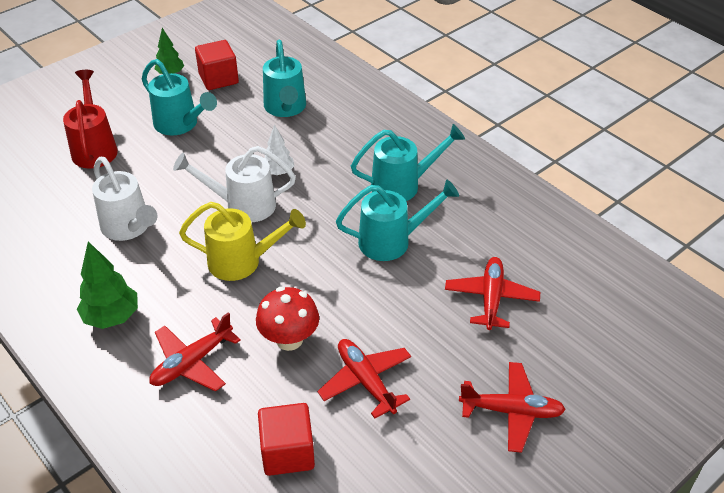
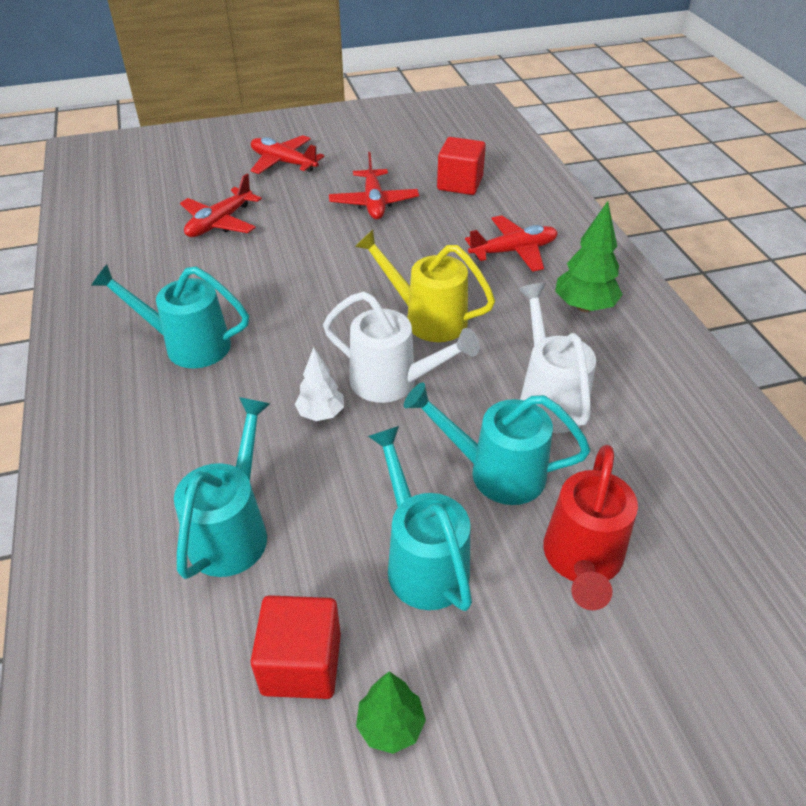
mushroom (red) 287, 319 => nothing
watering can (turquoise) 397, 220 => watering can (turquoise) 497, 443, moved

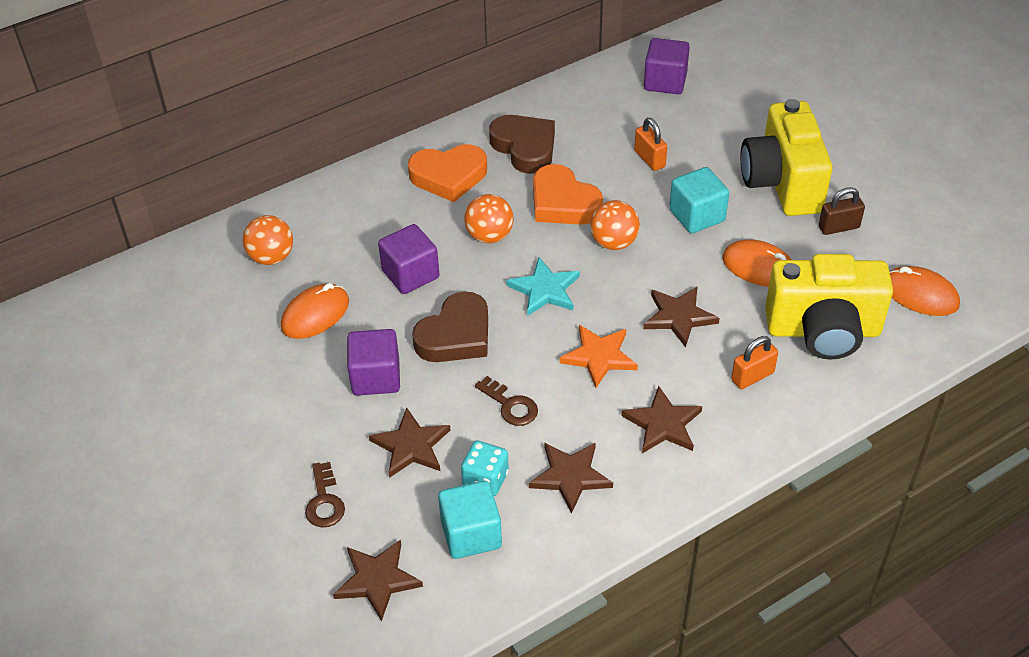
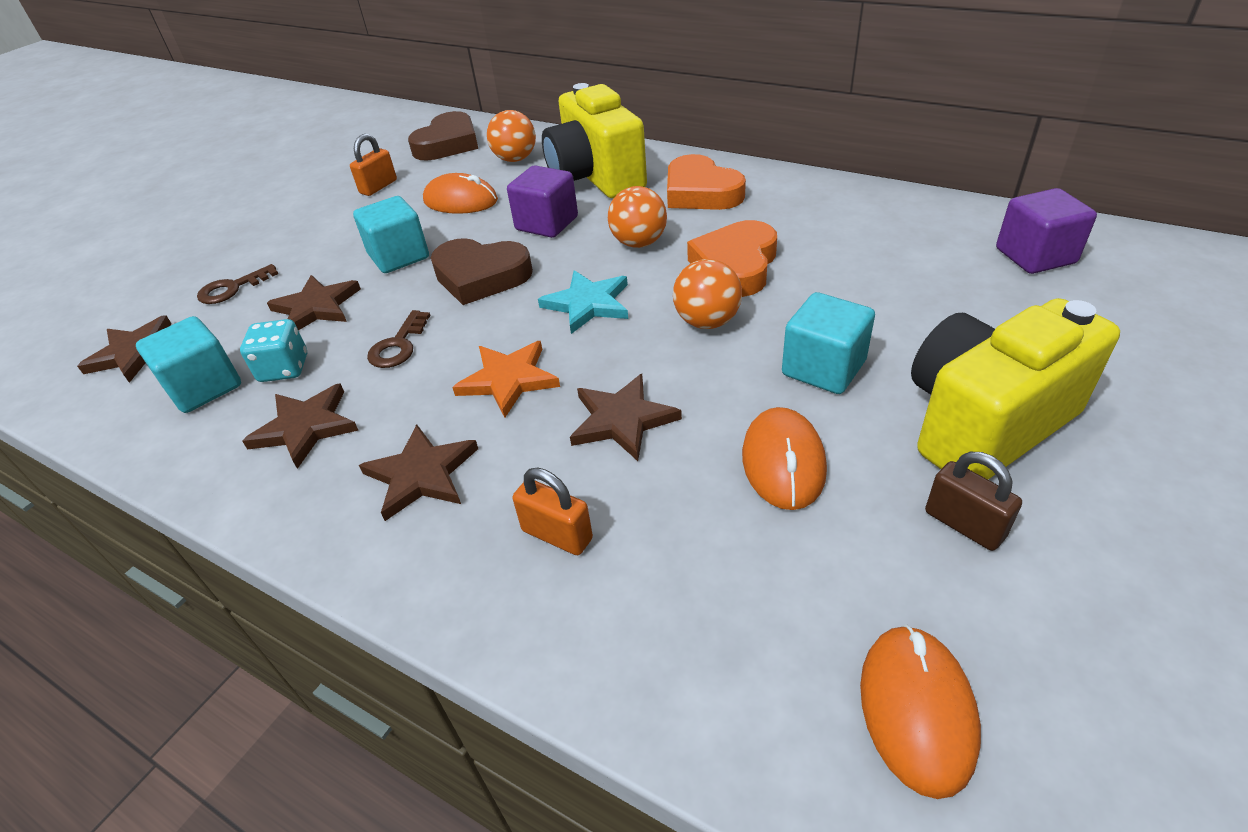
heart (brown) 522, 144 => heart (brown) 443, 135, moved
padlock (orange) 650, 144 => padlock (orange) 373, 165, moved
camera (yellow) 829, 307 => camera (yellow) 594, 140, moved
cube (purple) 373, 362 => cube (turquoise) 391, 234

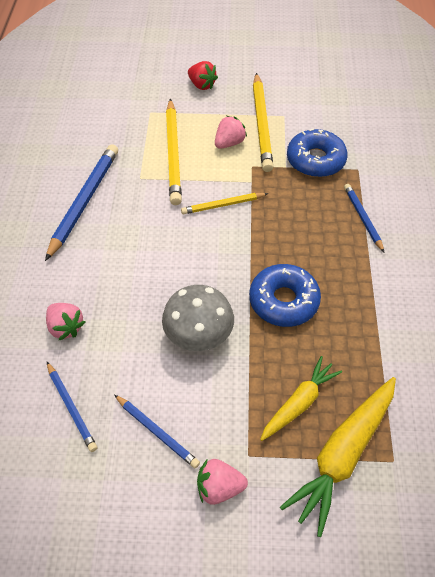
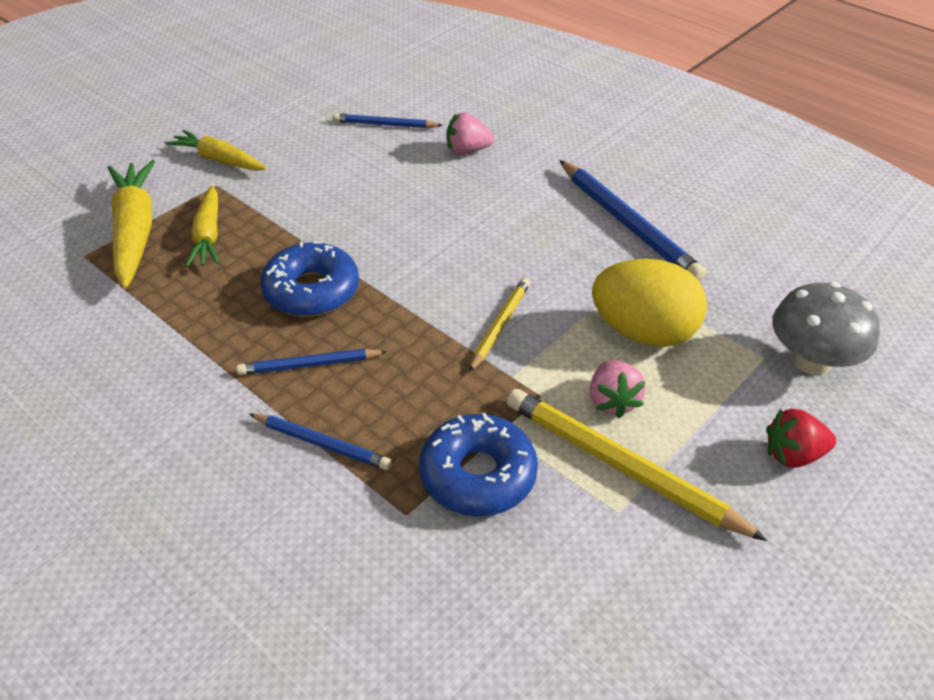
pencil (blue) 157, 431 => pencil (blue) 312, 362, moved
mushroom (grey) 198, 318 => mushroom (grey) 826, 328, moved
pencil (yellow) 174, 152 => egg (yellow) 649, 303
strawberry (pink) 222, 482 => carrot (yellow) 216, 150

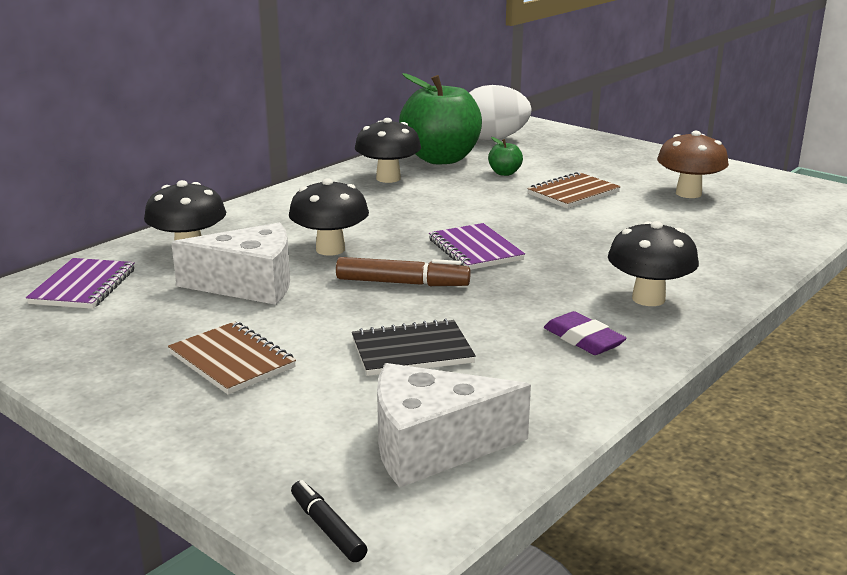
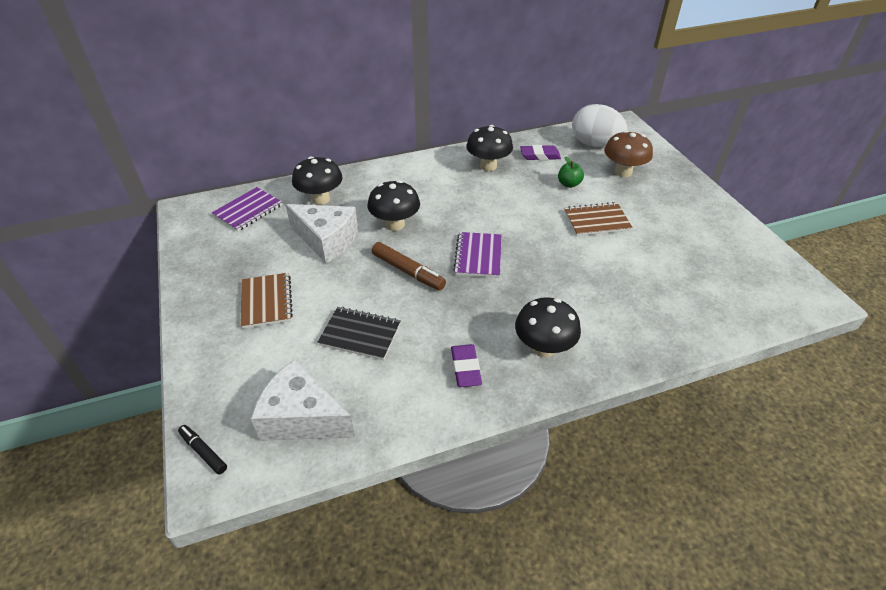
mushroom (brown) 693, 164 => mushroom (brown) 628, 153, moved
apple (green) 440, 118 => eraser (purple) 540, 152
marker (black) 329, 521 => marker (black) 202, 449, 45 degrees counterclockwise

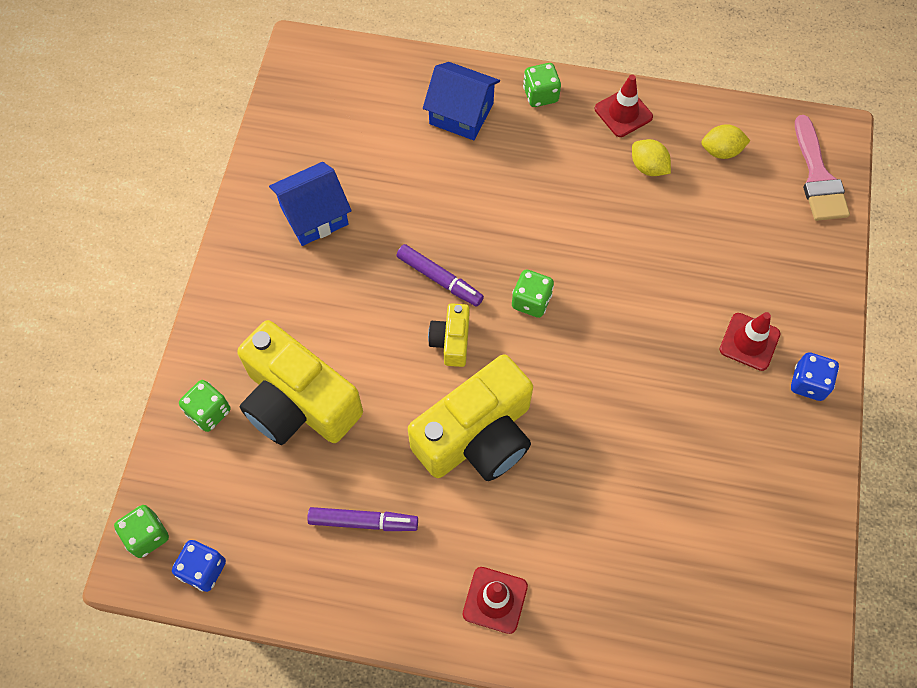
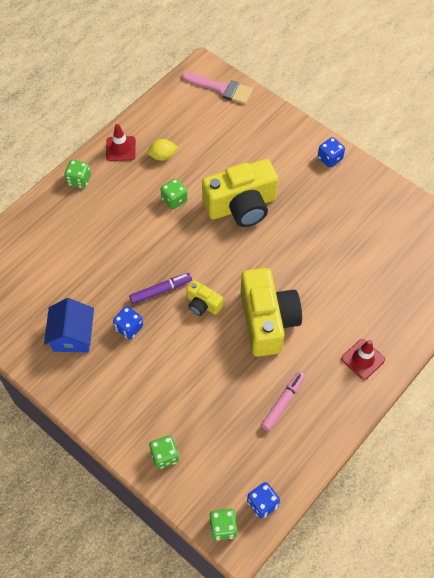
house (blue) 461, 101 => nothing
lemon (yellow) 725, 141 => nothing
traffic cone (red) 749, 341 => nothing
nothing => dice (blue) 128, 322
camera (yellow) 300, 382 => camera (yellow) 240, 193, moved
dice (green) 533, 294 => dice (green) 174, 193, moved
marker (purple) 362, 519 => marker (pink) 283, 401

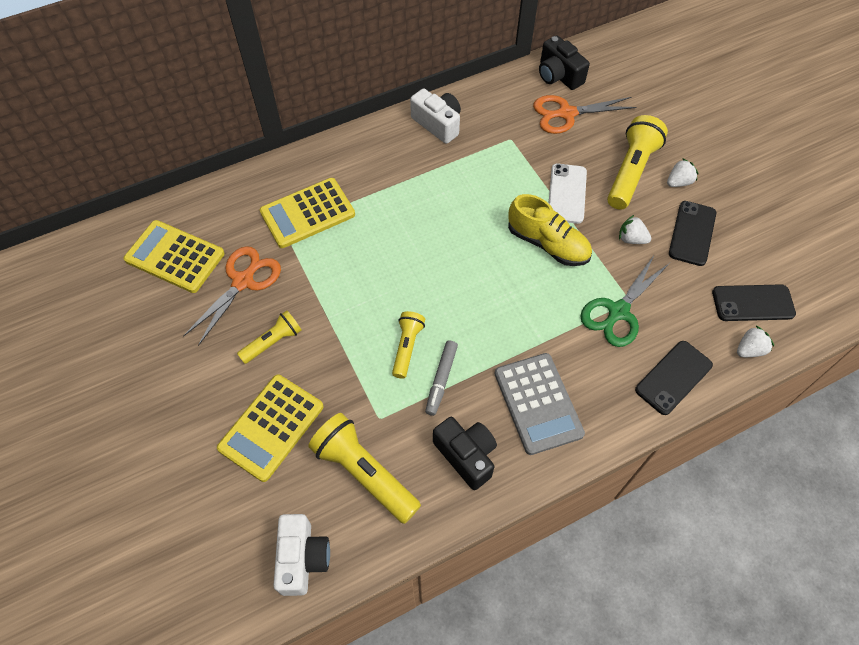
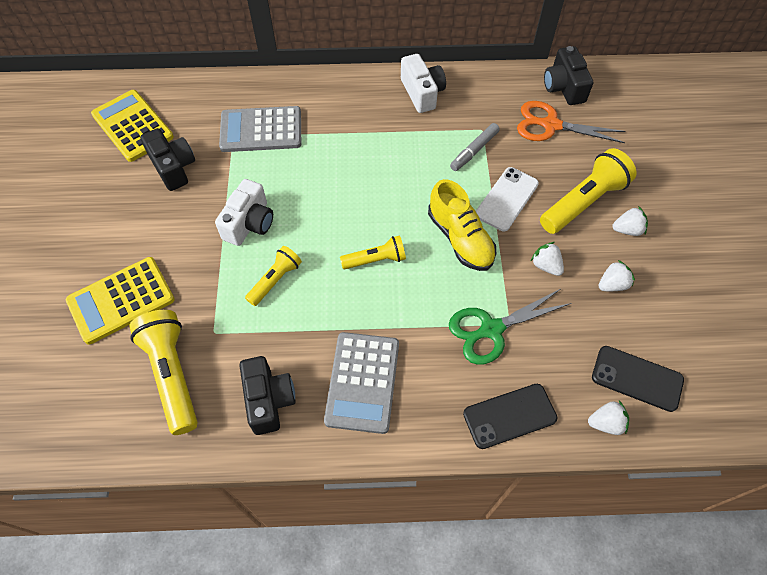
flashlight (yellow) 269, 337 => flashlight (yellow) 373, 252, moved
camera (white) 301, 555 => camera (white) 244, 212, moved
marker (grey) 441, 378 => marker (grey) 475, 147, moved
scissors (orange) 232, 296 => camera (black) 167, 159
phone (black) 692, 233 => strawberry (white) 616, 275
calculator (yellow) 307, 213 => calculator (grey) 260, 129

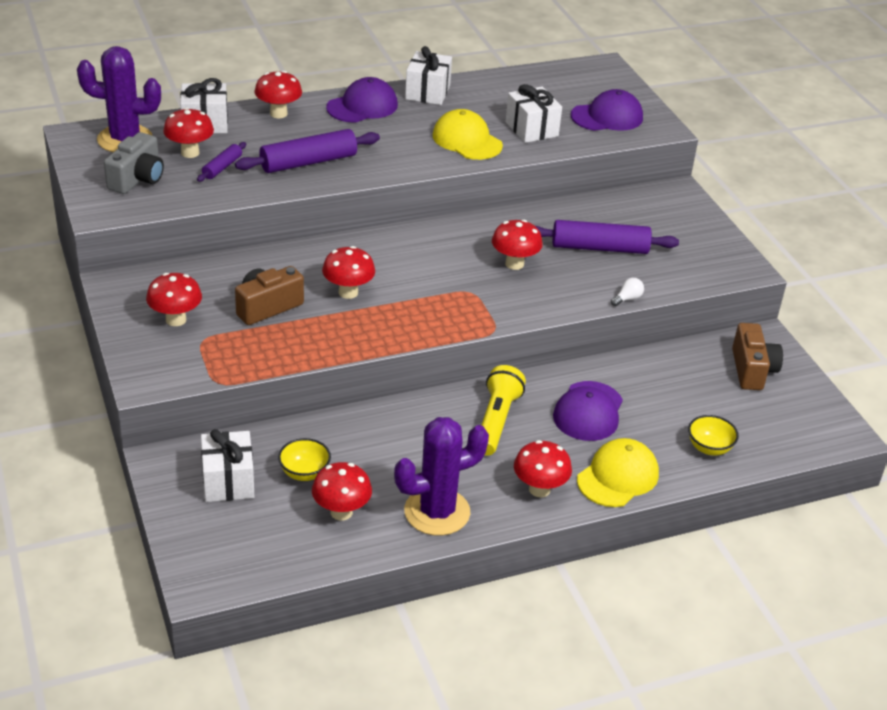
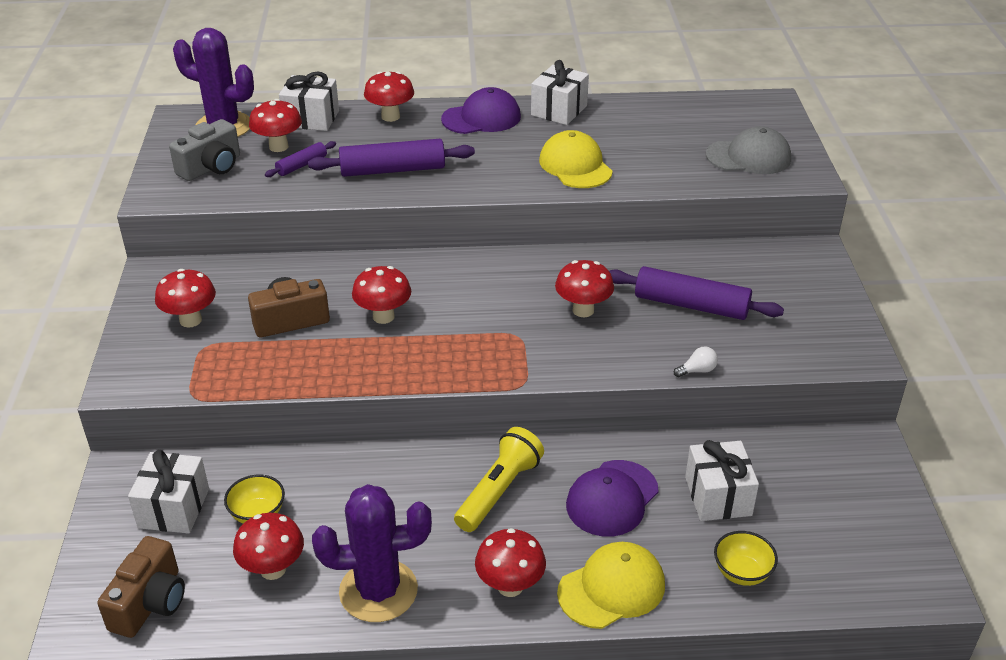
gift (white) 533, 113 => gift (white) 722, 480, moved
camera (brown) 757, 356 => camera (brown) 141, 587, moved
cap (purple) 607, 110 => cap (grey) 748, 150

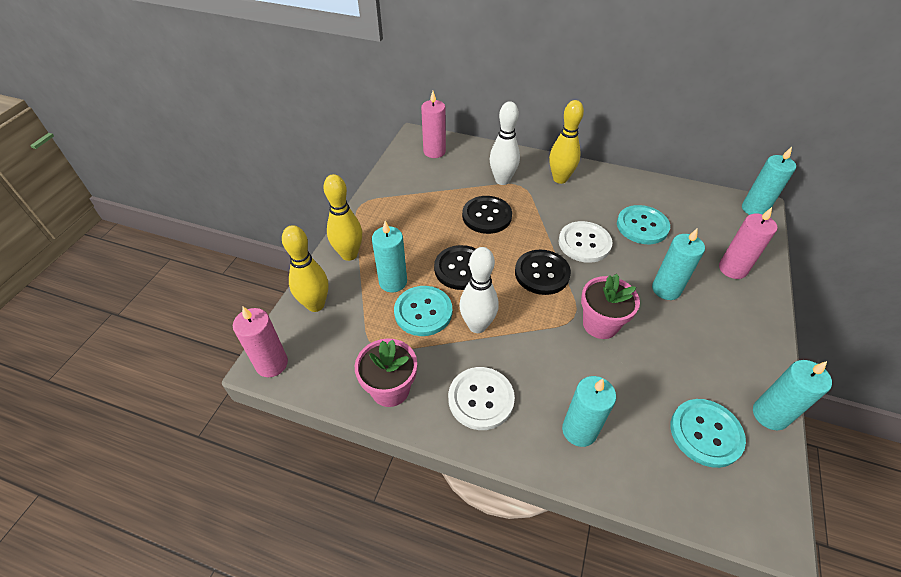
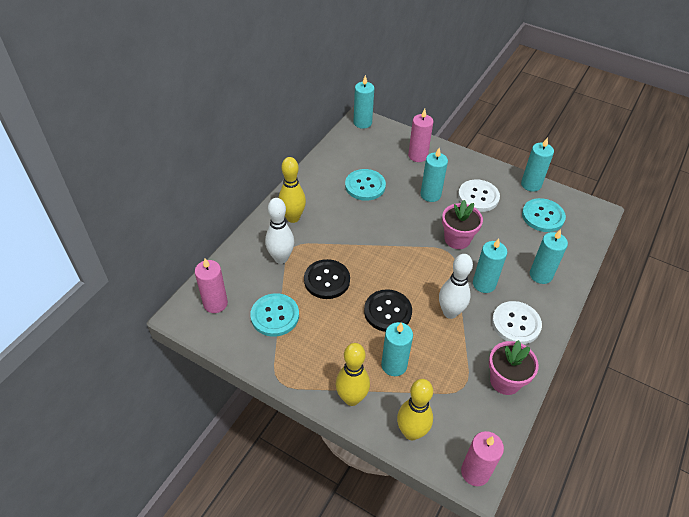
button (black) 543, 272 => nothing
nothing => candle (turquoise) 490, 265
button (turquoise) 423, 311 => button (turquoise) 274, 315, moved
button (white) 585, 242 => button (white) 479, 195, moved

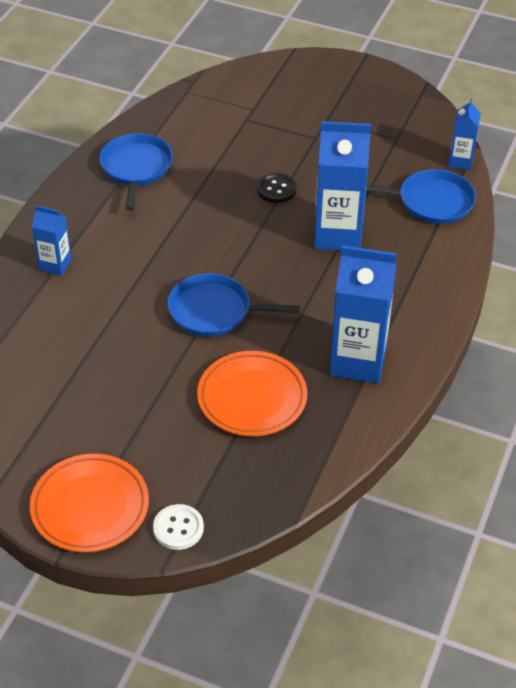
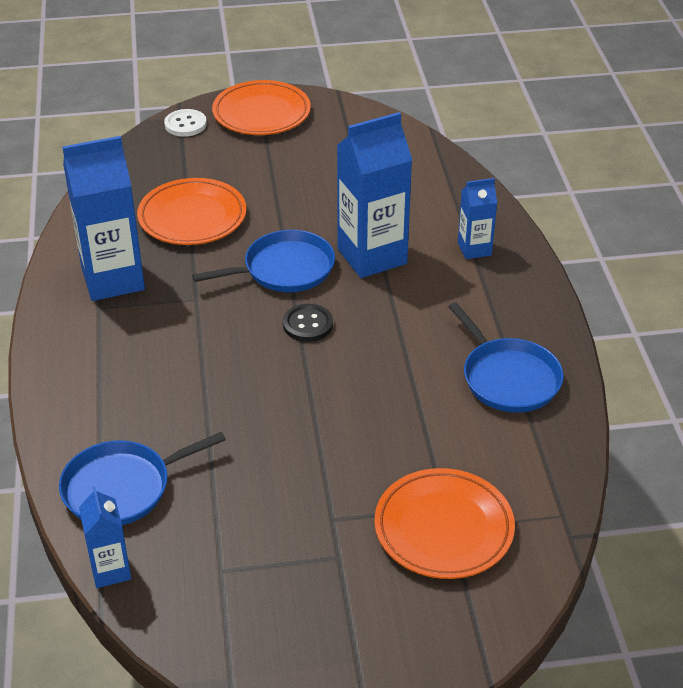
nothing => plate (orange) 444, 523
button (black) 277, 188 => button (black) 308, 323, moved
carton (blue) 342, 186 => carton (blue) 374, 195, moved

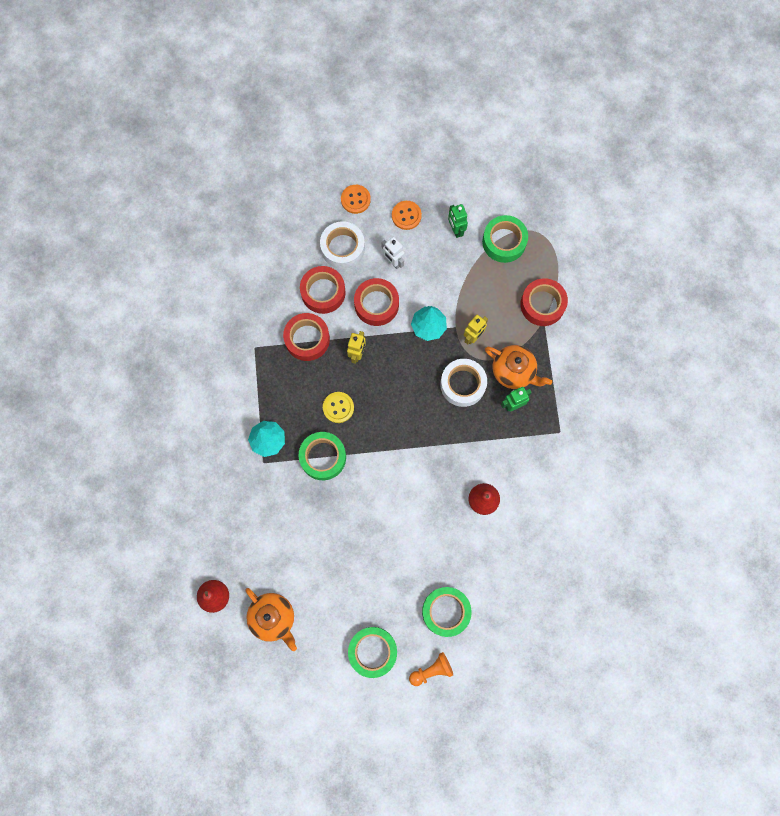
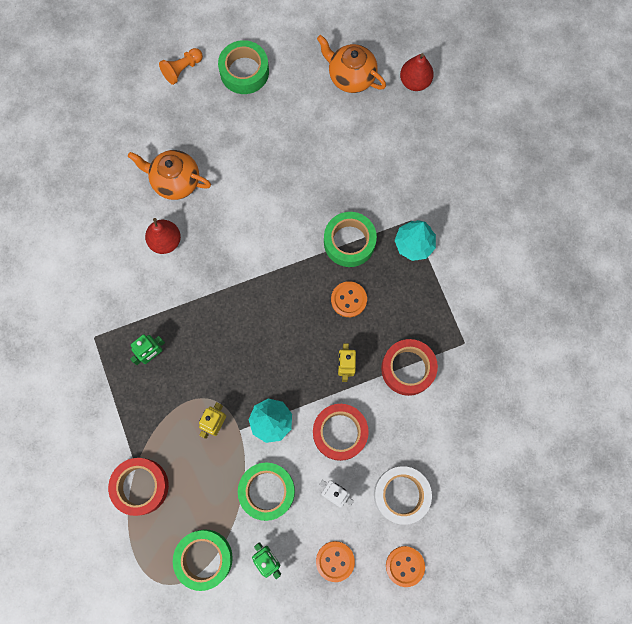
tape (red) 323, 290 => nothing
tape (white) 463, 383 => nothing
tape (green) 447, 612 => tape (green) 266, 492, moved
teapot (orange) 518, 367 => teapot (orange) 169, 175, moved
button (yellow) 338, 407 => button (orange) 349, 299

